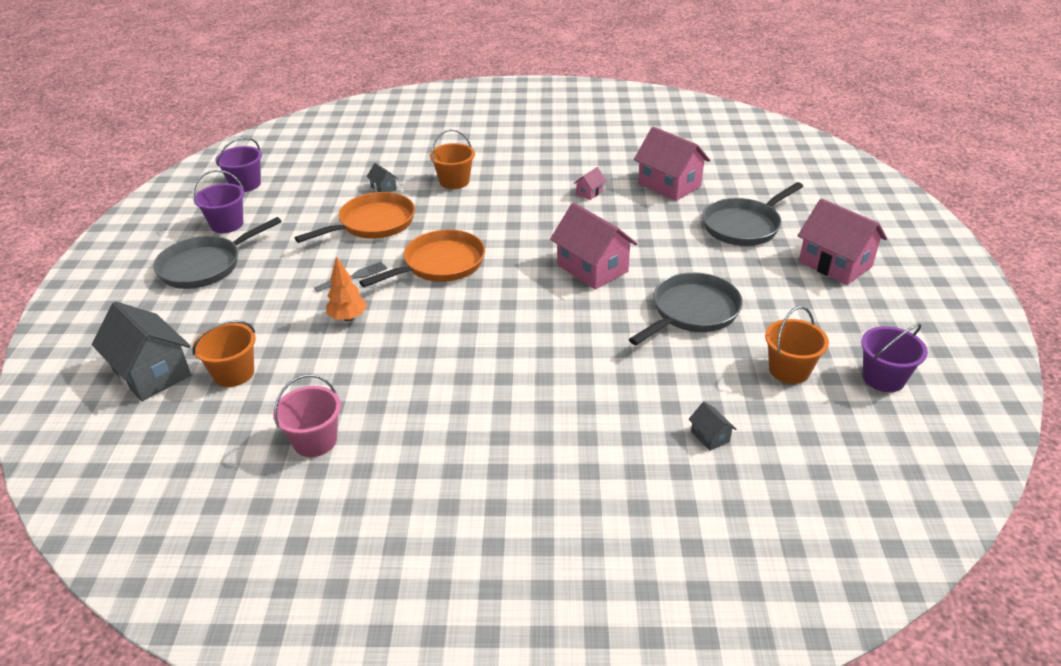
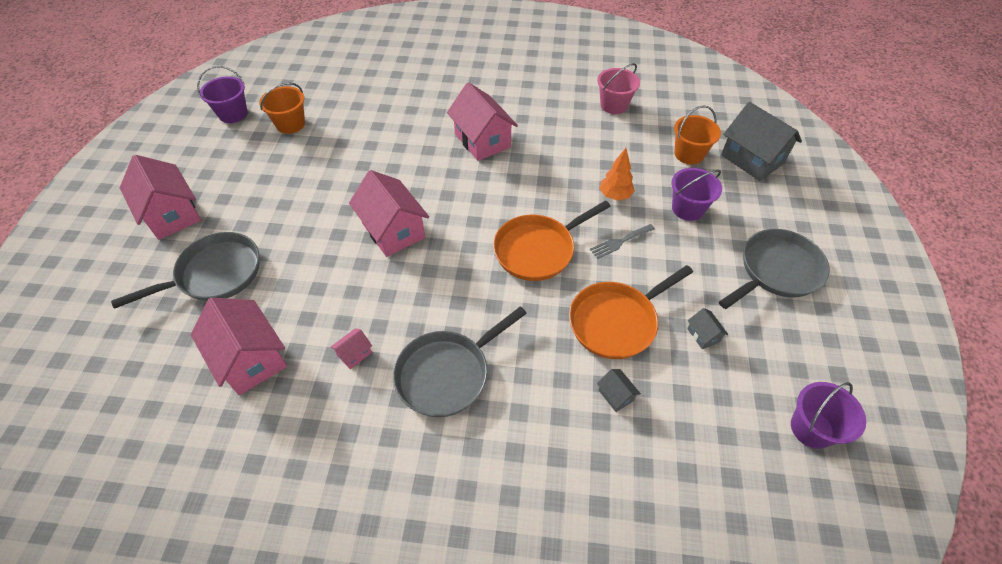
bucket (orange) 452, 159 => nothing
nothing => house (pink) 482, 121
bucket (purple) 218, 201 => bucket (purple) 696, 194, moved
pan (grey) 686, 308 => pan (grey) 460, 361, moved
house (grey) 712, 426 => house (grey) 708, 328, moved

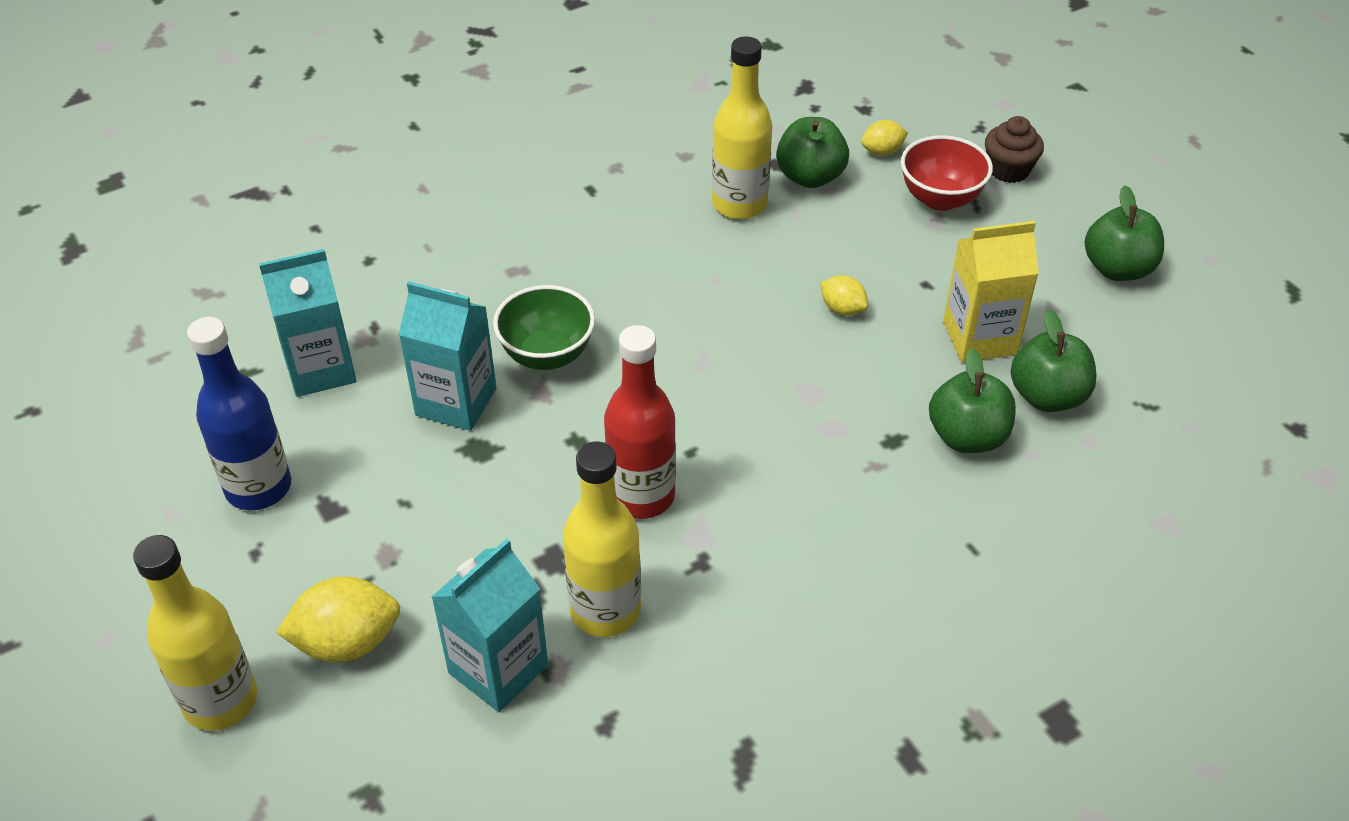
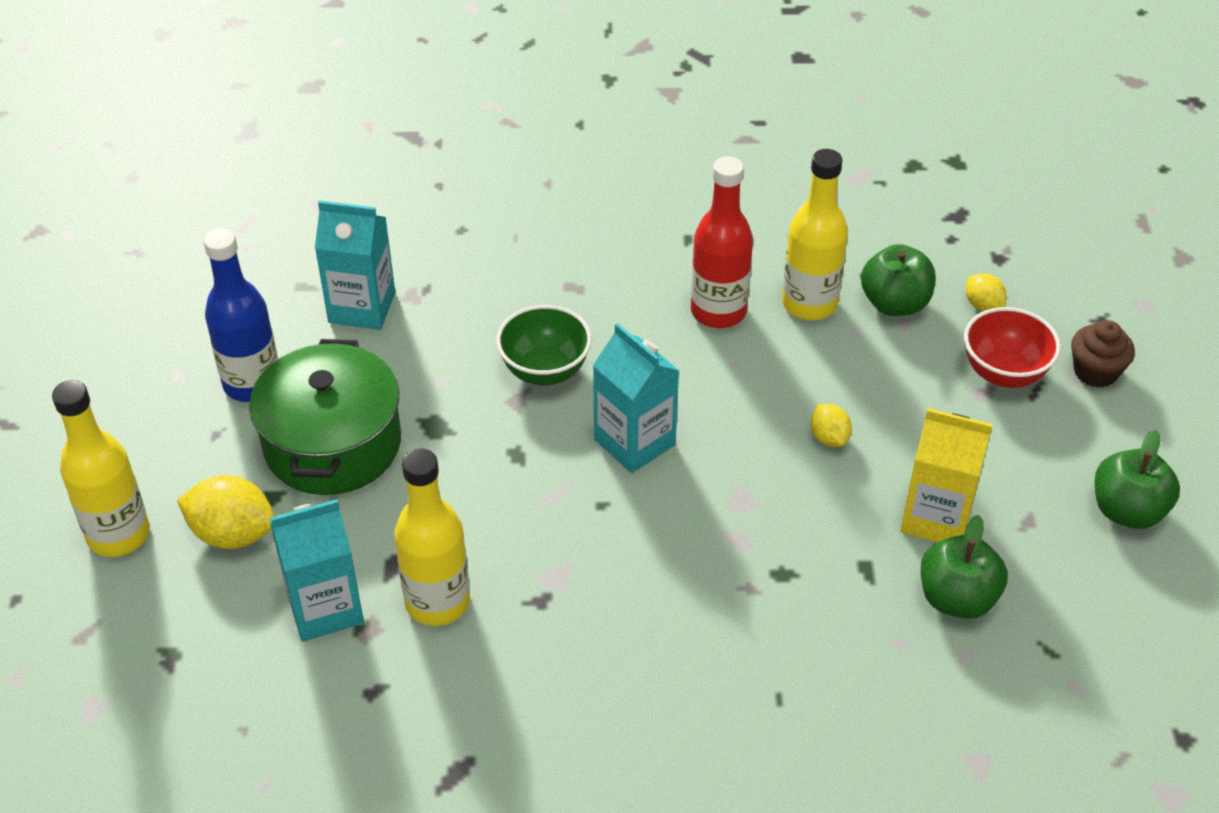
apple (green) 972, 400 => nothing
nothing => pot (green) 325, 417
carton (turquoise) 447, 356 => carton (turquoise) 636, 398, moved
bottle (red) 640, 422 => bottle (red) 722, 242, moved
lemon (yellow) 884, 138 => lemon (yellow) 986, 292, 45 degrees clockwise

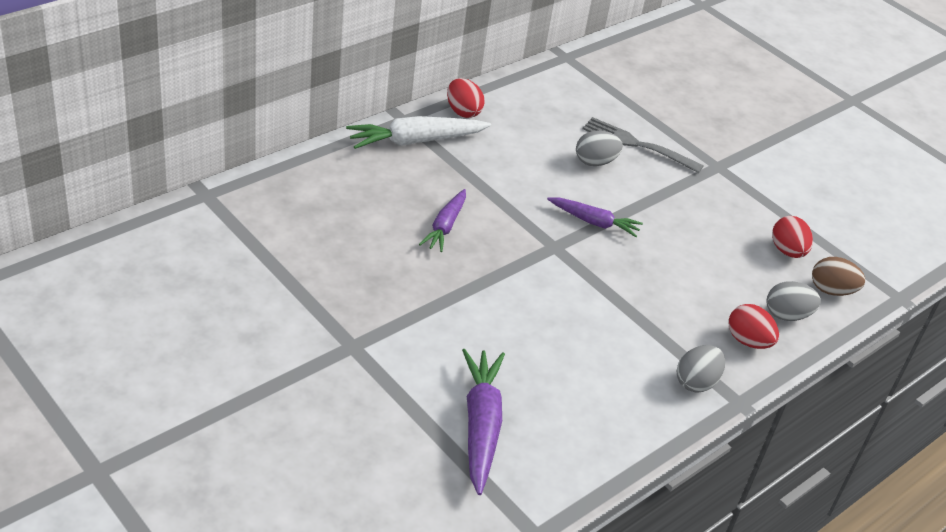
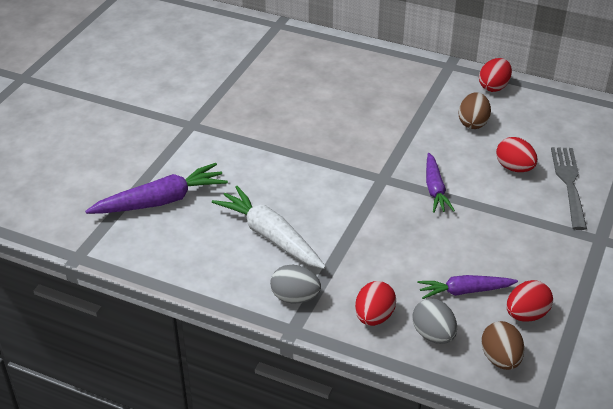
nothing => egg (brown) 474, 110
carrot (white) 418, 132 => carrot (white) 269, 227, moved
carrot (purple) 442, 220 => carrot (purple) 467, 287, moved
egg (grey) 599, 148 => egg (red) 517, 154

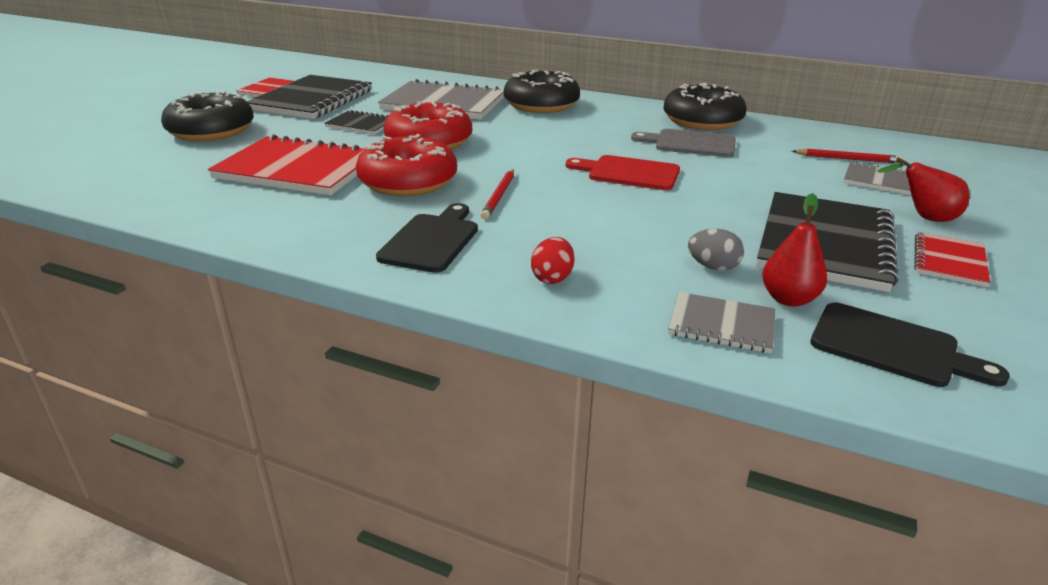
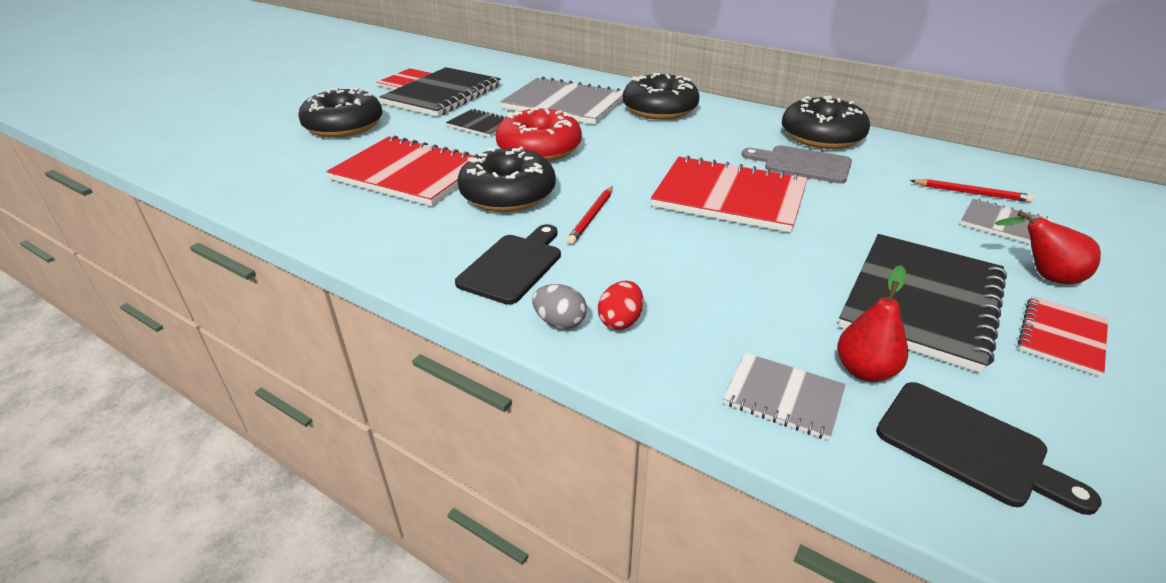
egg (grey) 716, 250 => egg (grey) 559, 306, moved
cutting board (red) 623, 172 => notebook (red) 729, 194
donut (red) 406, 165 => donut (black) 506, 179

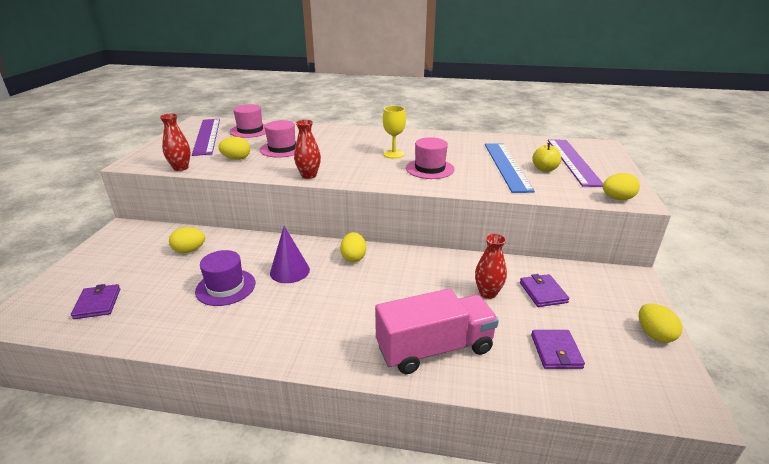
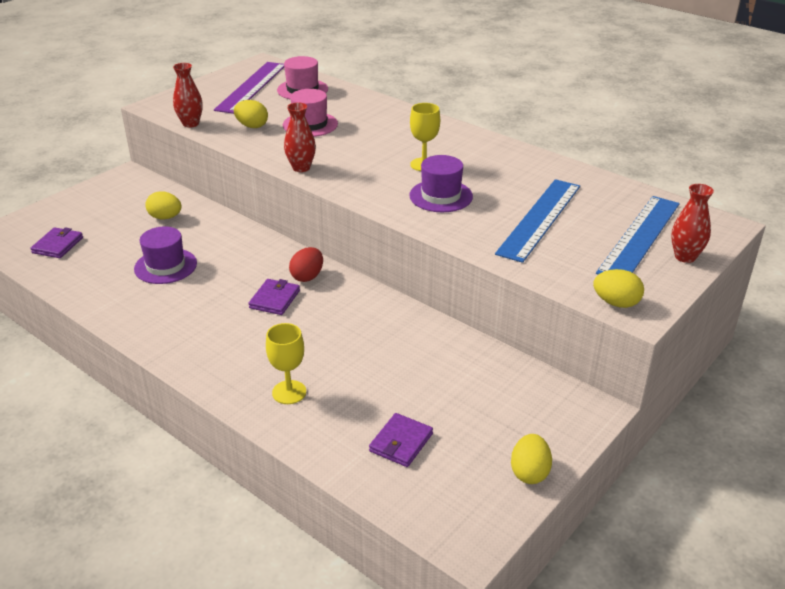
cone (purple) 290, 254 => nothing
apple (yellow) 546, 157 => nothing
vase (red) 491, 266 => vase (red) 692, 223, moved
wallet (purple) 544, 290 => wallet (purple) 274, 297, moved
truck (pink) 437, 331 => goblet (yellow) 286, 363
egg (yellow) 353, 247 => egg (red) 306, 264
hat (pink) 430, 158 => hat (purple) 441, 183
ruler (purple) 575, 163 => ruler (blue) 638, 235

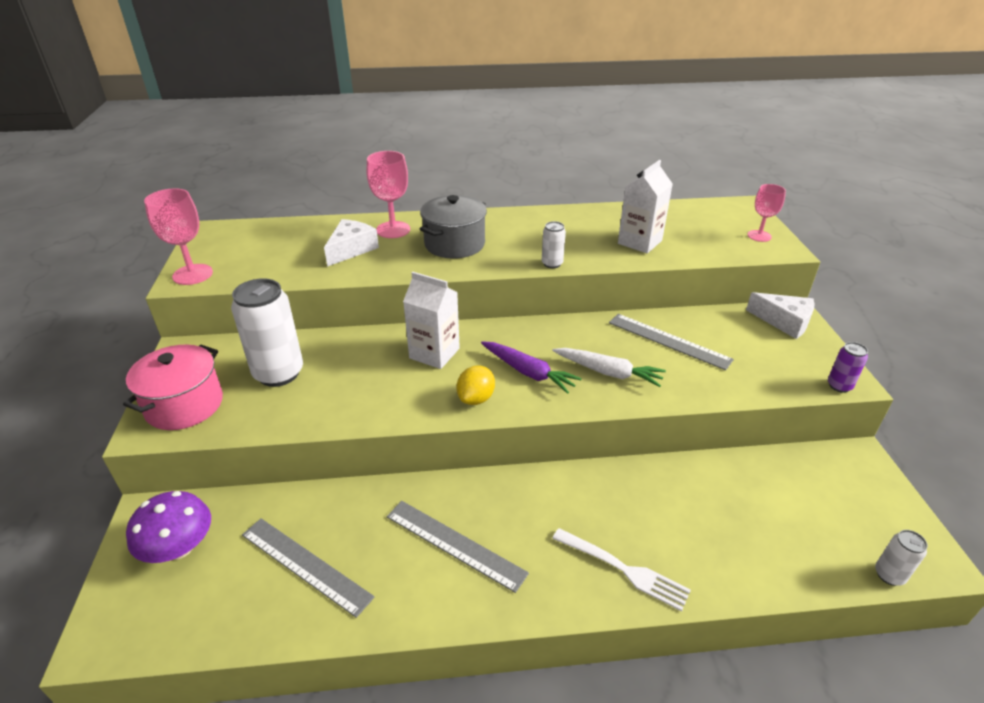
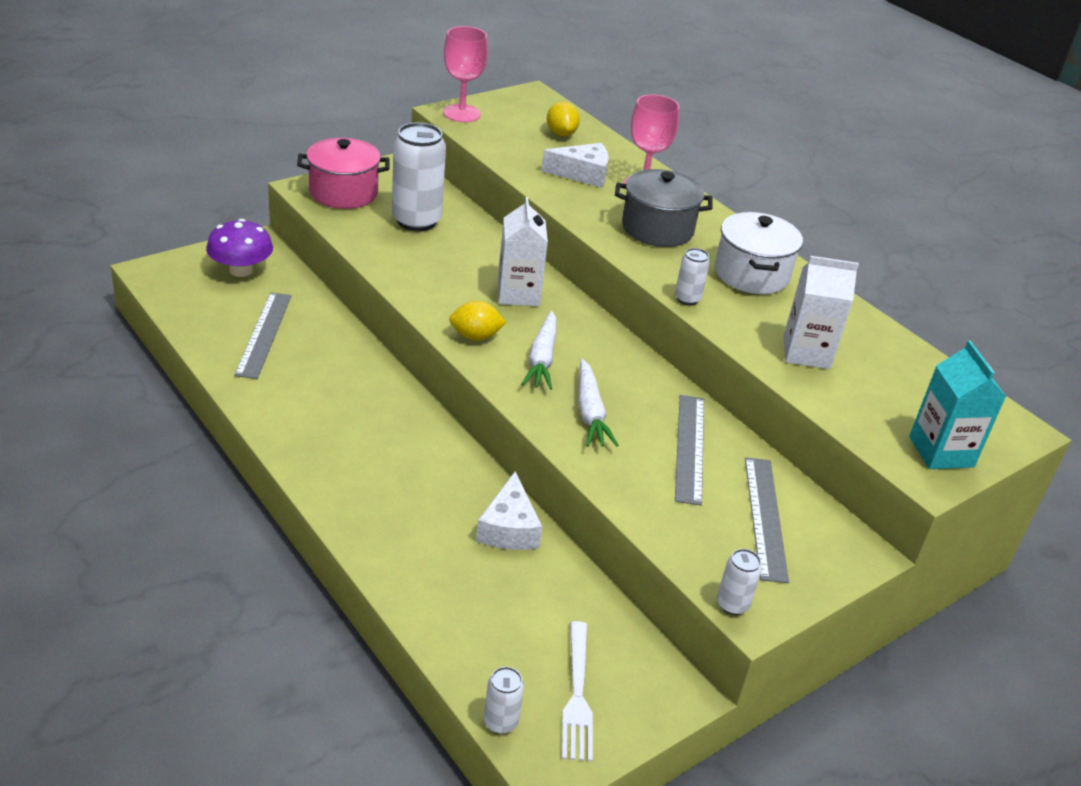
nothing => lemon (yellow) 563, 119
nothing => pot (white) 759, 253
ruler (grey) 458, 547 => ruler (grey) 767, 520, moved
fork (white) 621, 569 => fork (white) 577, 691, moved
cheese (white) 780, 315 => cheese (white) 509, 510, moved
goblet (pink) 766, 213 => carton (turquoise) 957, 405
carrot (purple) 531, 367 => carrot (white) 539, 350
can (purple) 848, 367 => can (white) 739, 582

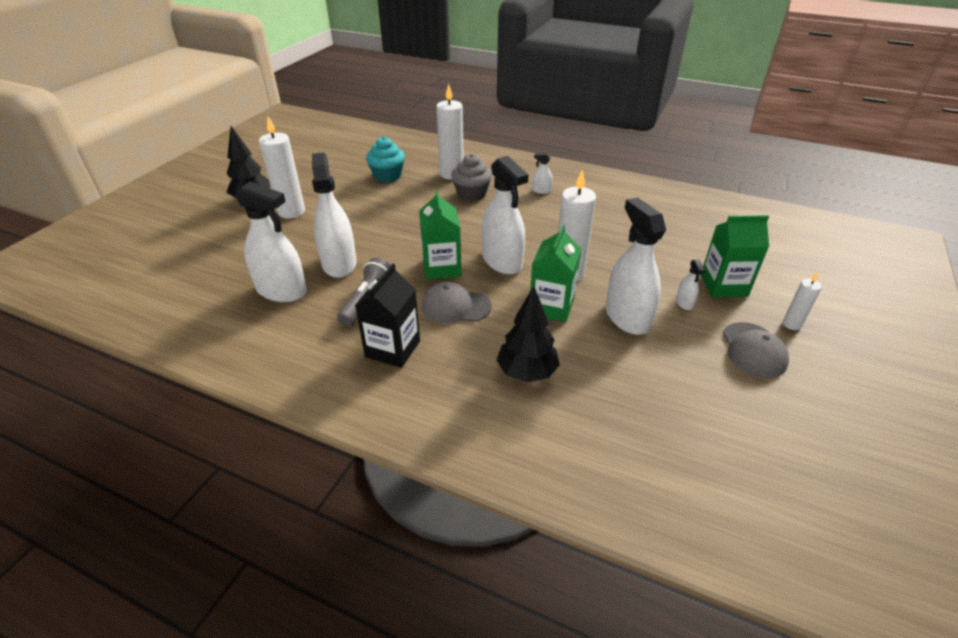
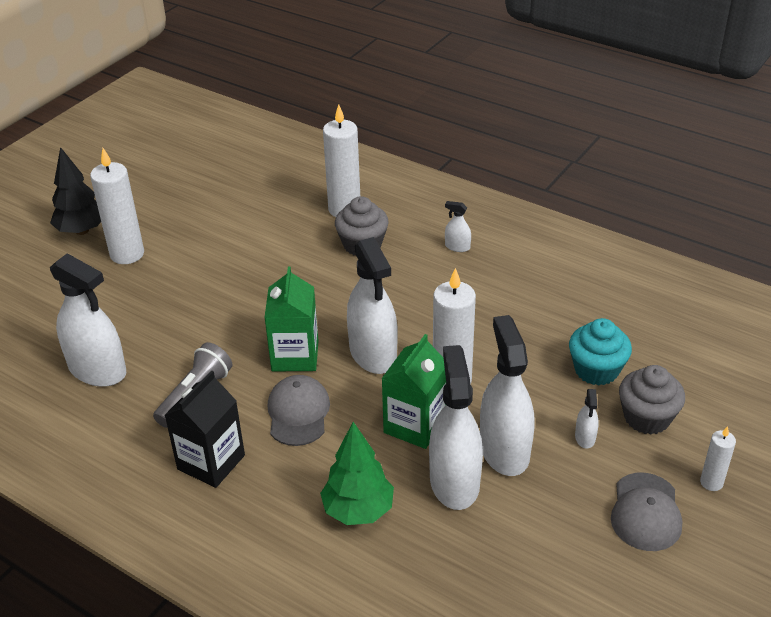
spray bottle (white) 334, 215 => spray bottle (white) 456, 427, moved
cupcake (turquoise) 385, 160 => cupcake (turquoise) 600, 352, moved
carton (green) 735, 256 => cupcake (grey) 652, 400
tree (black) 528, 334 => tree (green) 357, 473
cap (grey) 457, 302 => cap (grey) 298, 410, 75 degrees clockwise

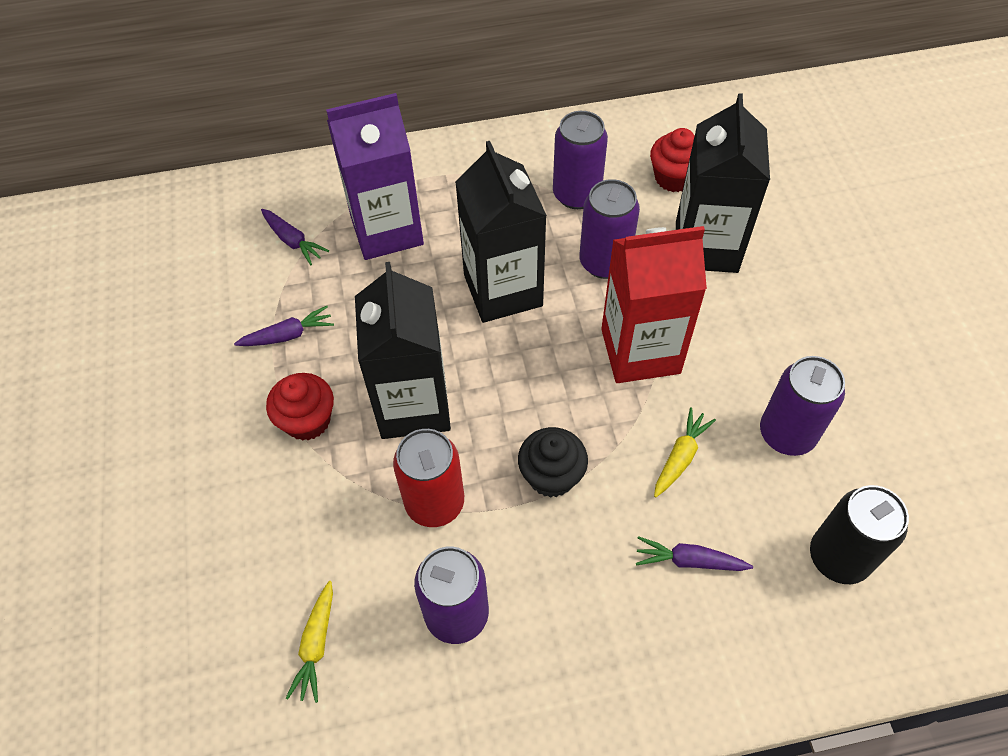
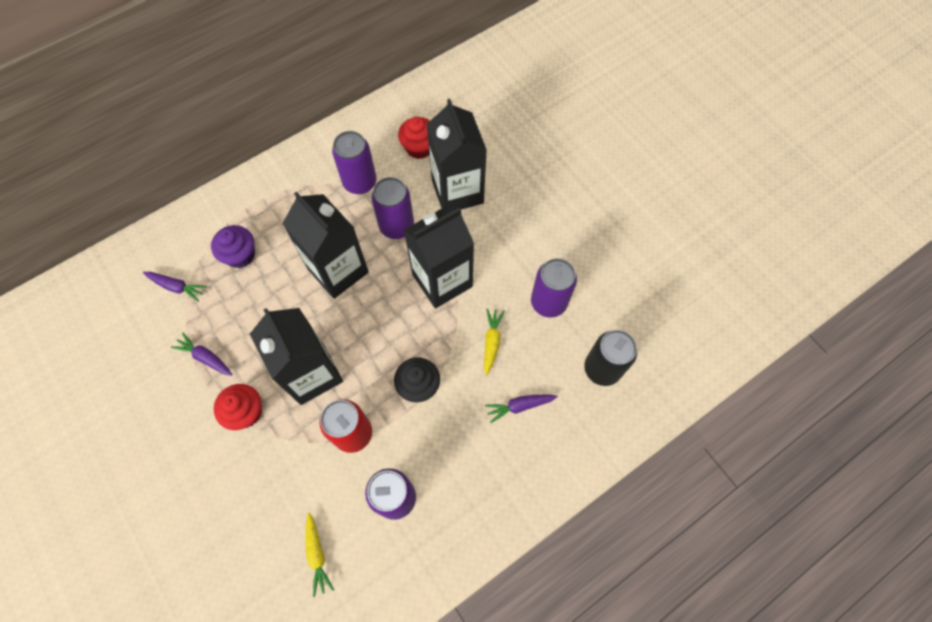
carton (purple) 375, 176 => cupcake (purple) 233, 246
carton (red) 654, 304 => carton (black) 439, 257
carrot (purple) 284, 326 => carrot (purple) 201, 354, 105 degrees counterclockwise

